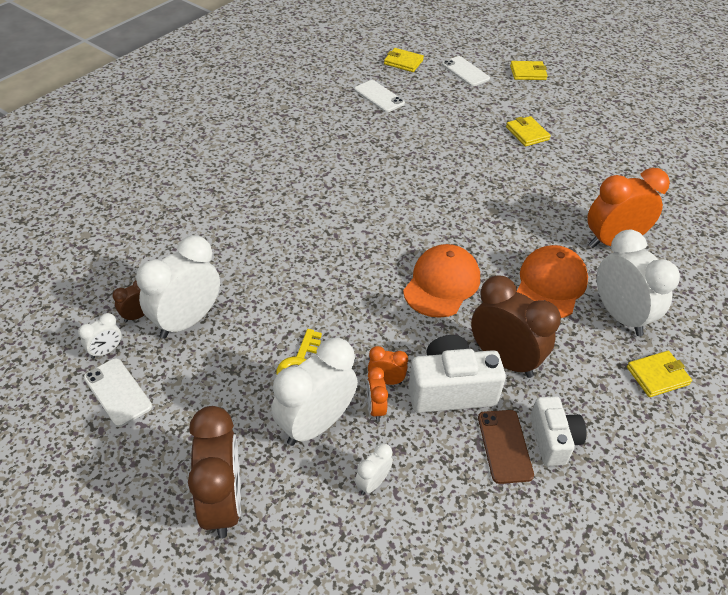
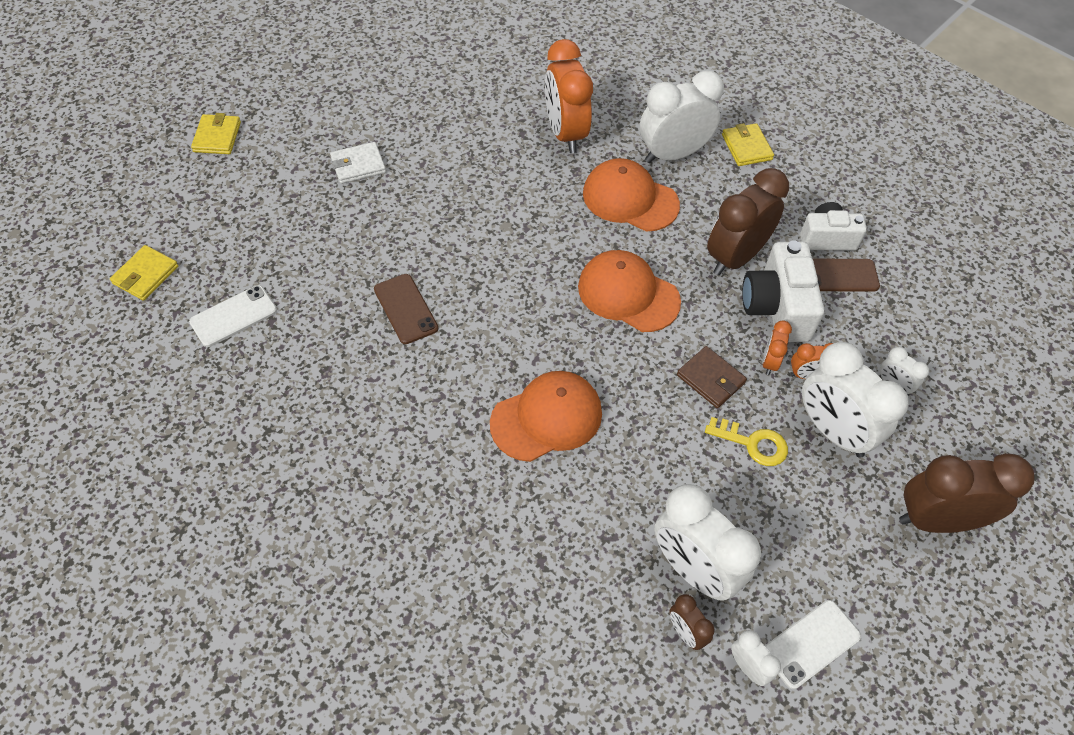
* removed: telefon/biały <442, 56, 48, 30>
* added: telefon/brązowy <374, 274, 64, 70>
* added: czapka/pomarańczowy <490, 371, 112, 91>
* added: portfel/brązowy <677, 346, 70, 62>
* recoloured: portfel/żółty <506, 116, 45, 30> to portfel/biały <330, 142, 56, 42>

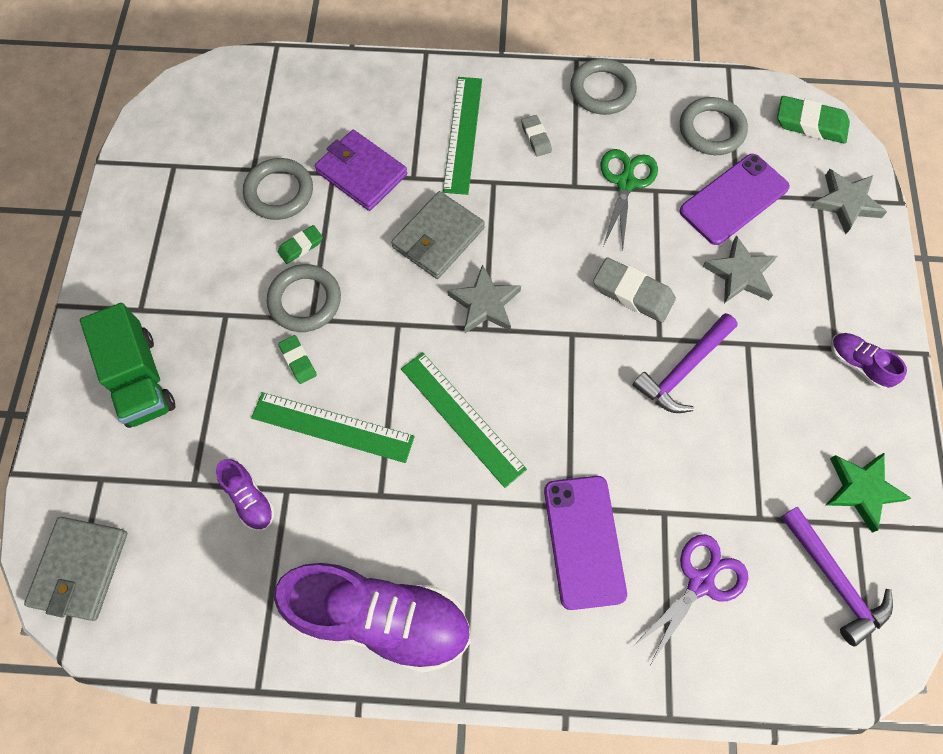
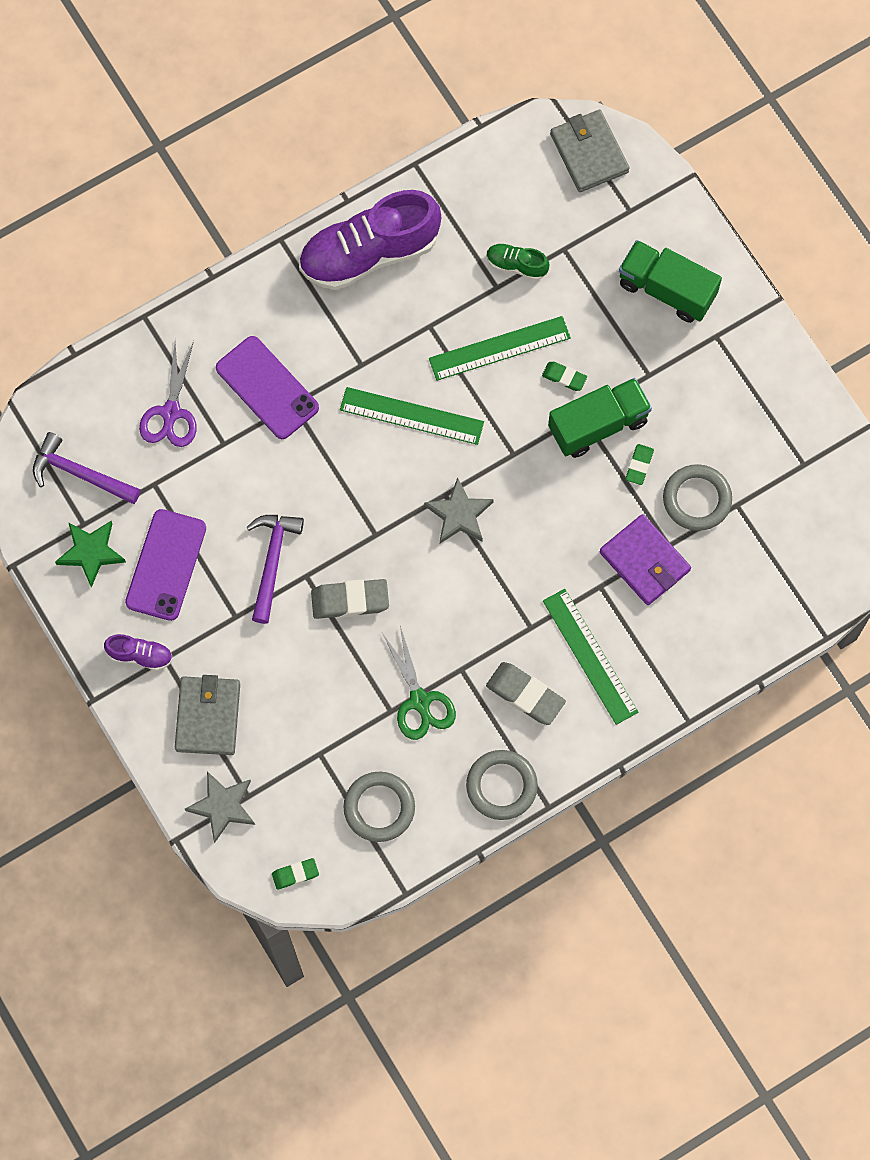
* removed: gwiazda/szary <702, 235, 75, 68>
* moved: portfel/szary <391, 191, 94, 88> to <175, 675, 65, 80>
* moved: telefon/fioletowy <680, 154, 110, 91> to <125, 509, 81, 112>
* replaced: pierścień/szary <267, 264, 74, 68> to ciężarówka/zielony <548, 378, 104, 80>
* recoloured: but/fioletowy <216, 459, 59, 72> to but/zielony <487, 243, 62, 37>
* turned: portfel/fioletowy <315, 130, 92, 81> = <600, 514, 91, 91> 45 degrees clockwise
* resized: gumka do mazania/szary <521, 115, 31, 42> = <486, 662, 80, 63> x1.75
* resized: gumka do mazania/zielony <777, 96, 73, 48> = <272, 858, 47, 32> x0.57

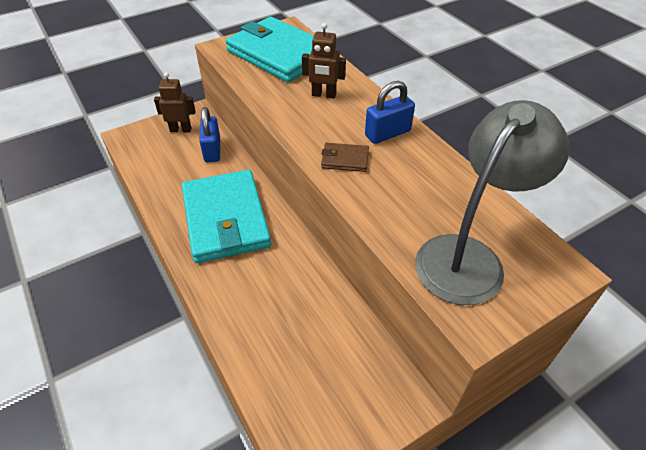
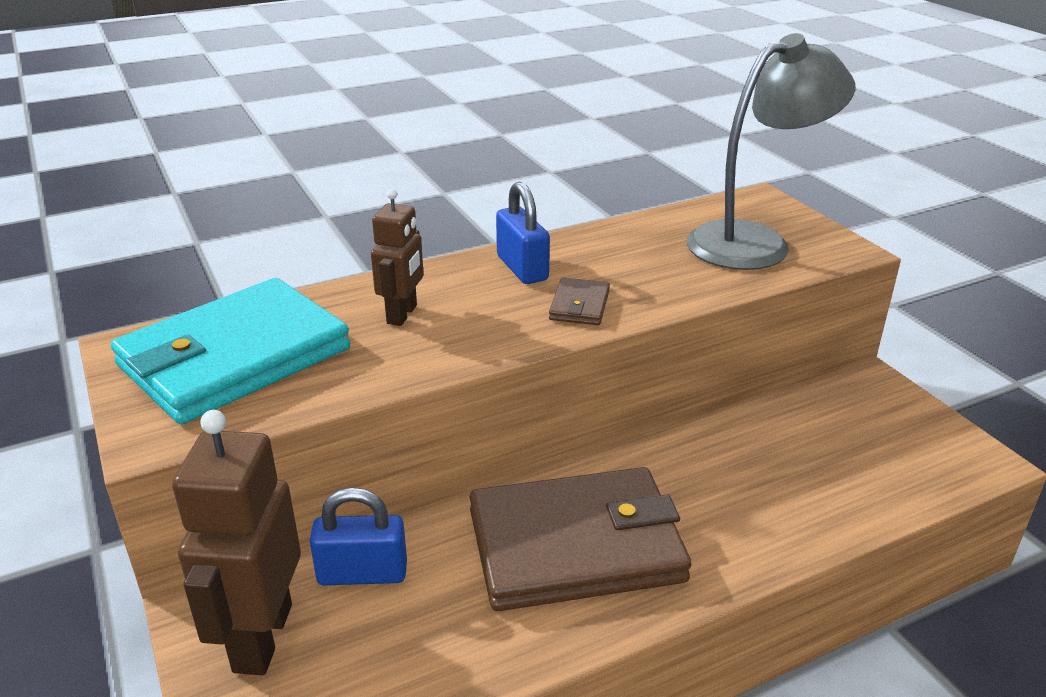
* recoloured: portfel/turkusowy <182, 170, 89, 93> to portfel/brązowy <470, 467, 222, 144>
* turned: lampka/szary <415, 100, 155, 205> = <687, 33, 168, 237> 105 degrees clockwise
* resized: robot/brązowy <154, 72, 42, 60> = <172, 410, 129, 265> x1.72

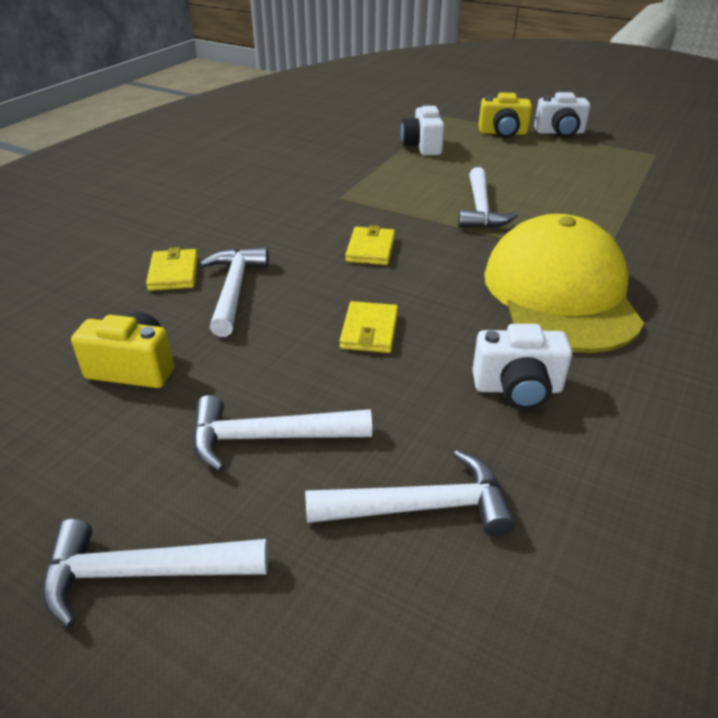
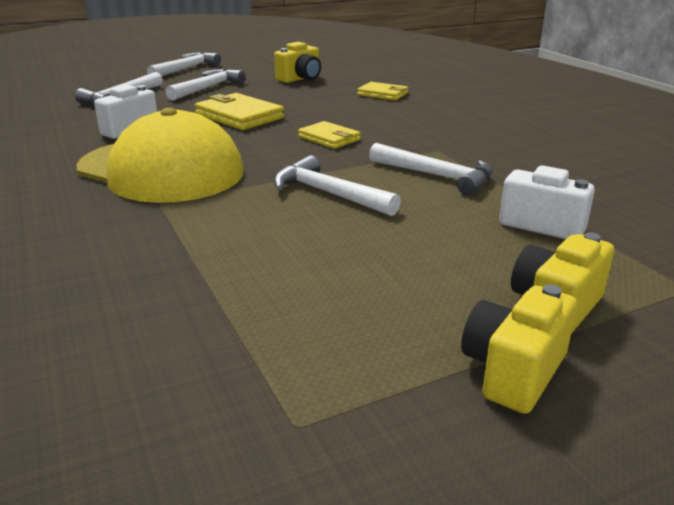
* moved: młotek/biały <200, 247, 69, 90> to <369, 143, 124, 53>
* recoloured: aparat fotograficzny/biały <534, 92, 56, 45> to aparat fotograficzny/żółty <461, 285, 116, 129>
* resized: portfel/żółty <340, 301, 58, 52> = <195, 93, 89, 37> x1.58

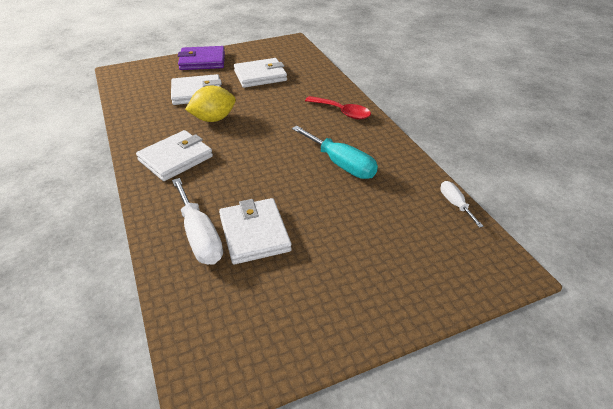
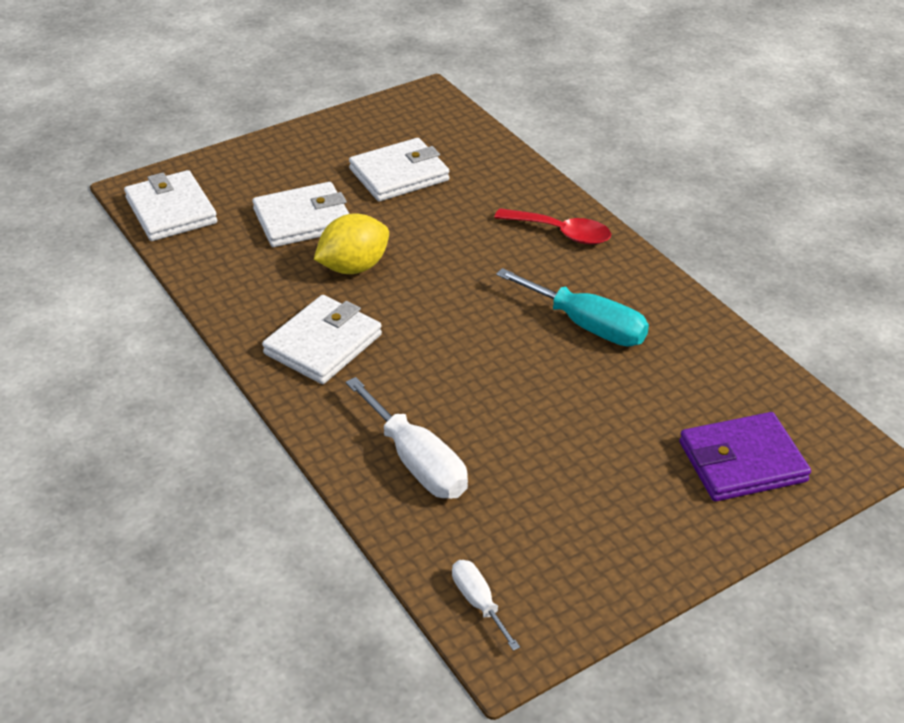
* moved: portfel/fioletowy <178, 46, 47, 24> to <679, 412, 132, 90>
* moved: portfel/biały <219, 198, 73, 66> to <124, 170, 93, 71>
* moved: śrubokręt/biały <440, 181, 44, 47> to <452, 560, 68, 91>

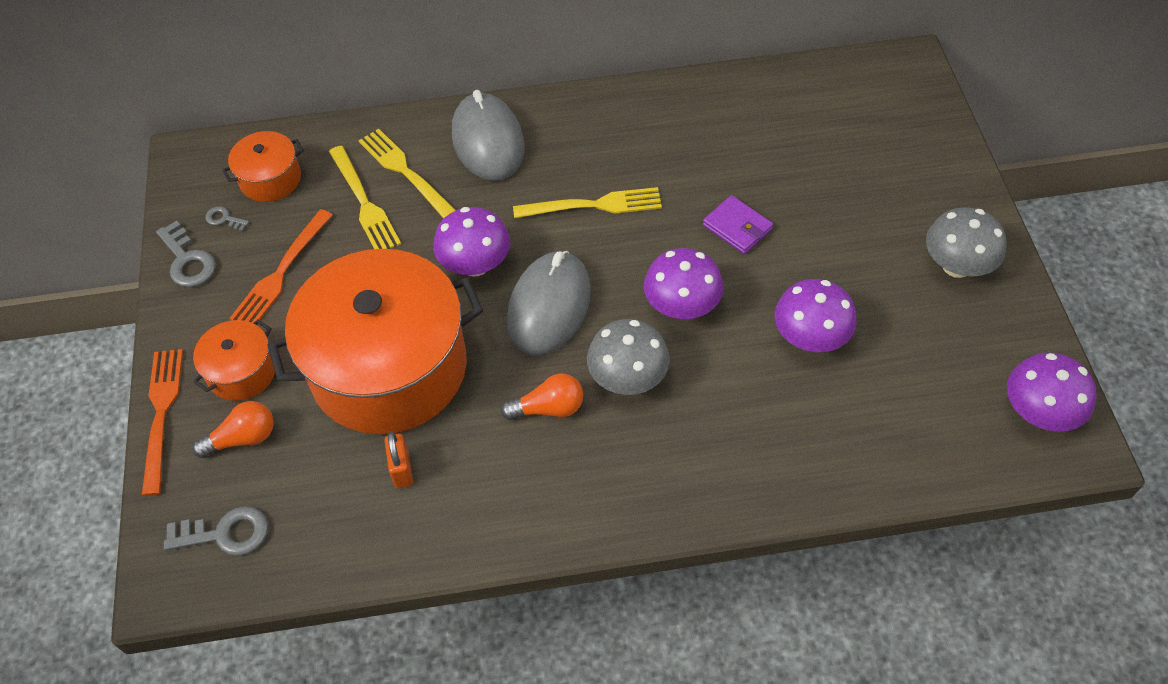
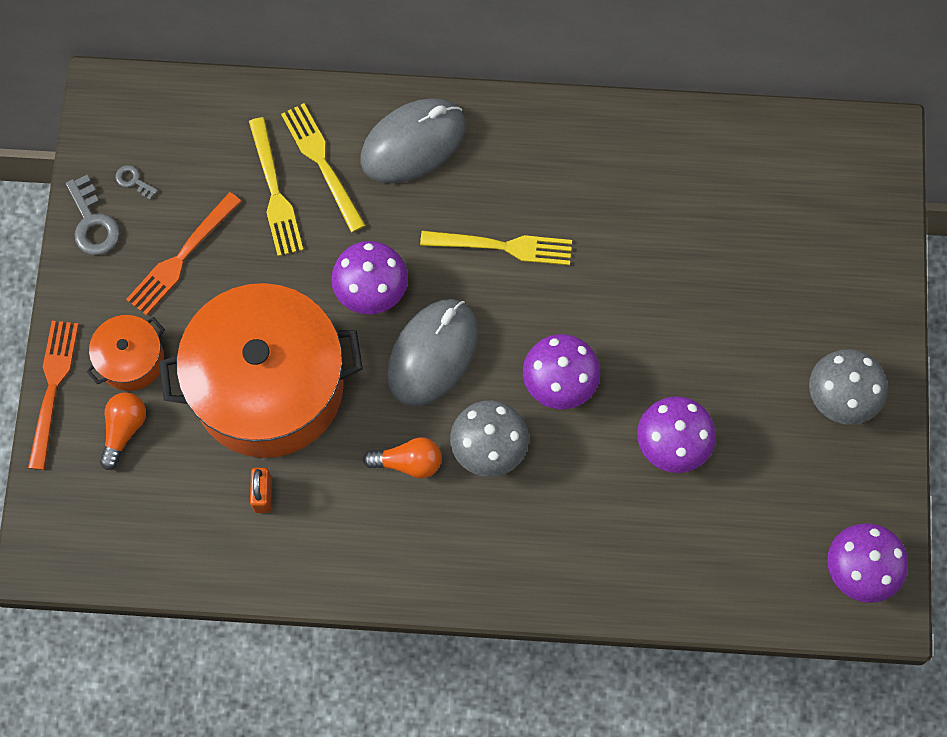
* removed: klucz/szary <164, 506, 104, 50>
* removed: garnek/pomarańczowy <222, 131, 82, 71>
* removed: portfel/fioletowy <703, 195, 70, 59>
* turned: żarówka/pomarańczowy <192, 401, 82, 57> = <100, 392, 46, 78> 60 degrees counterclockwise
* turned: myszka/szary <452, 90, 73, 91> = <361, 98, 104, 85> 60 degrees clockwise

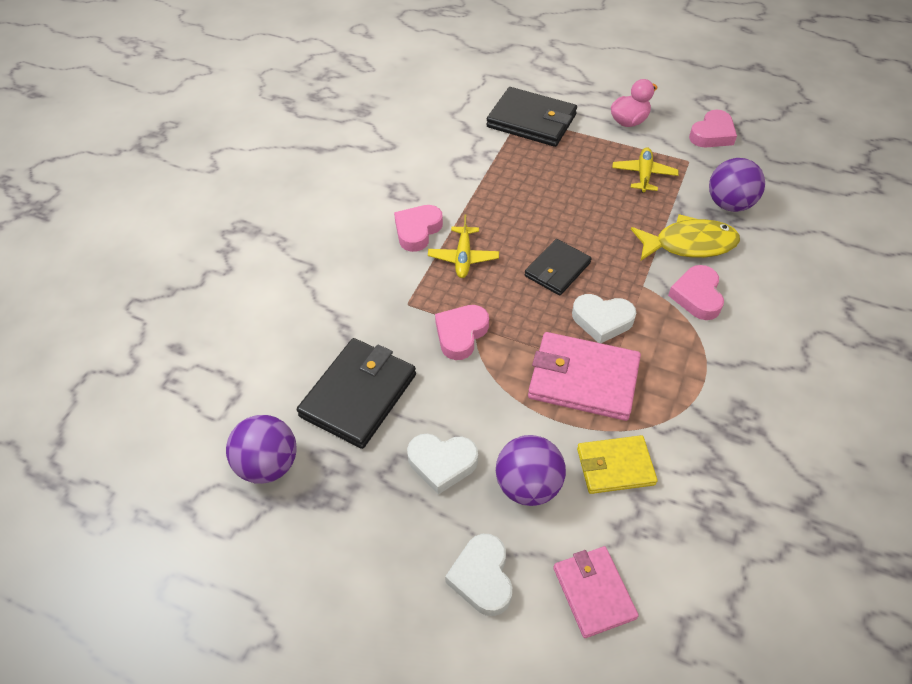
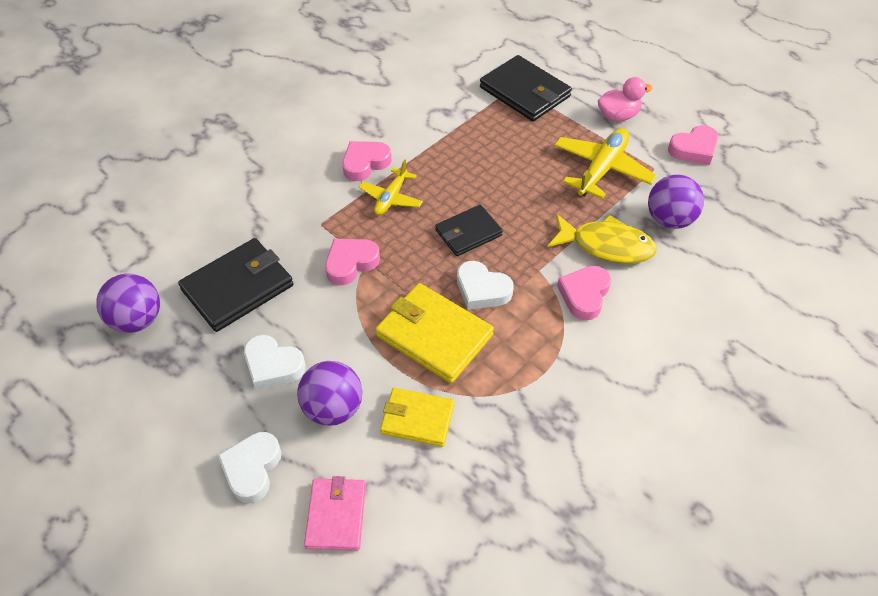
* recoloured: portfel/różowy <528, 332, 113, 89> to portfel/żółty <375, 283, 119, 100>
* resized: samolot/żółty <612, 147, 67, 46> = <554, 128, 103, 71> x1.62

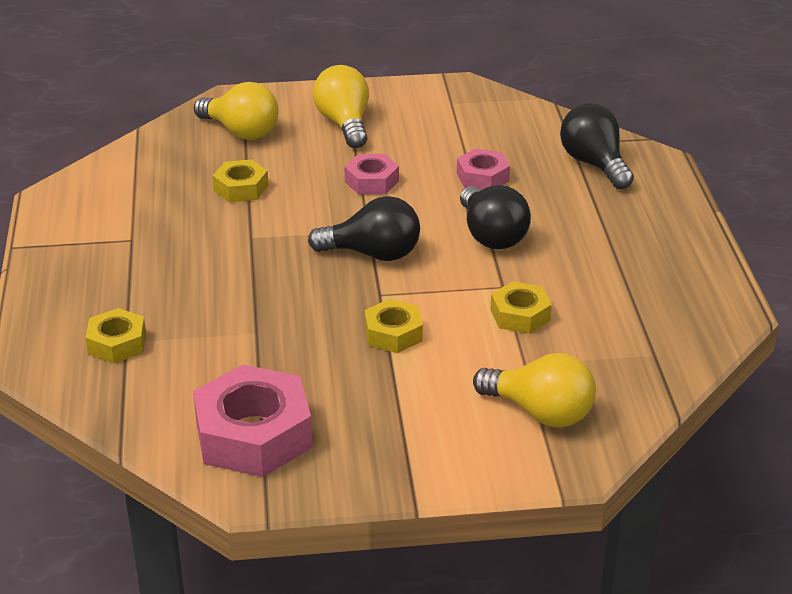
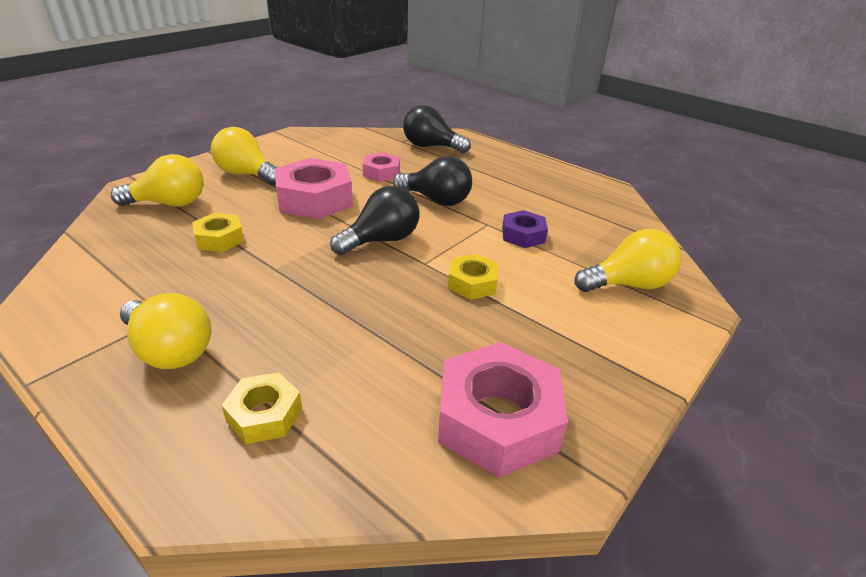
* added: żarówka/żółty <120, 293, 91, 76>
* recoloured: nakrętka/żółty <490, 281, 62, 53> to nakrętka/fioletowy <502, 210, 46, 38>
* resized: nakrętka/różowy <344, 154, 55, 41> = <275, 158, 78, 61> x1.84

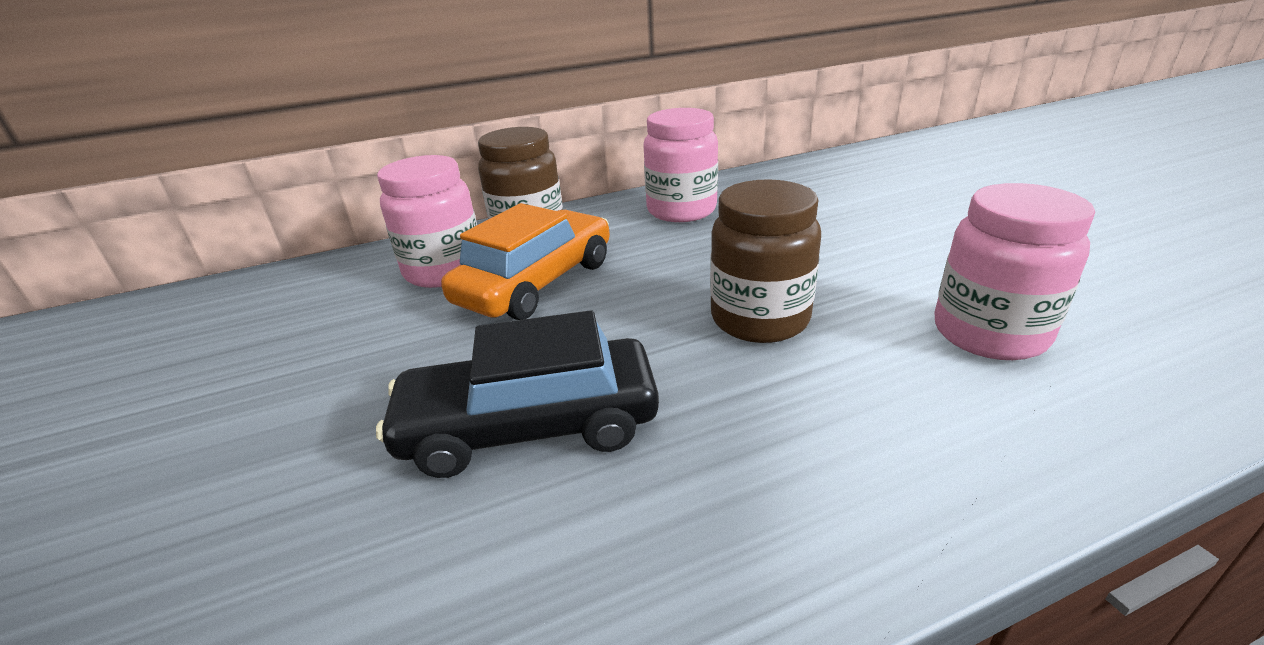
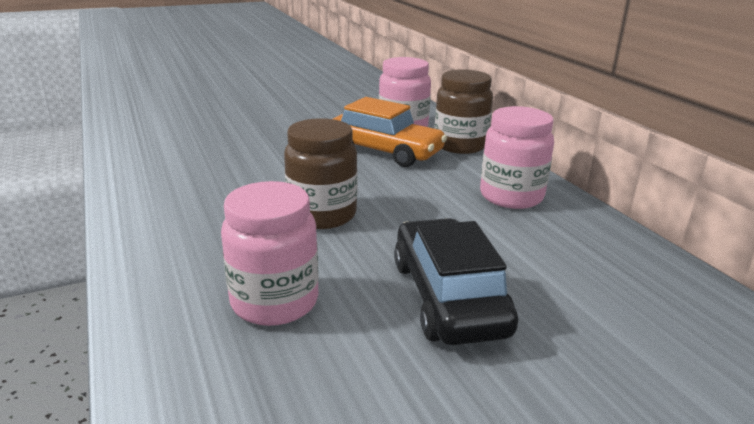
* moved: samochód/czarny <376, 310, 283, 168> to <394, 218, 124, 127>

